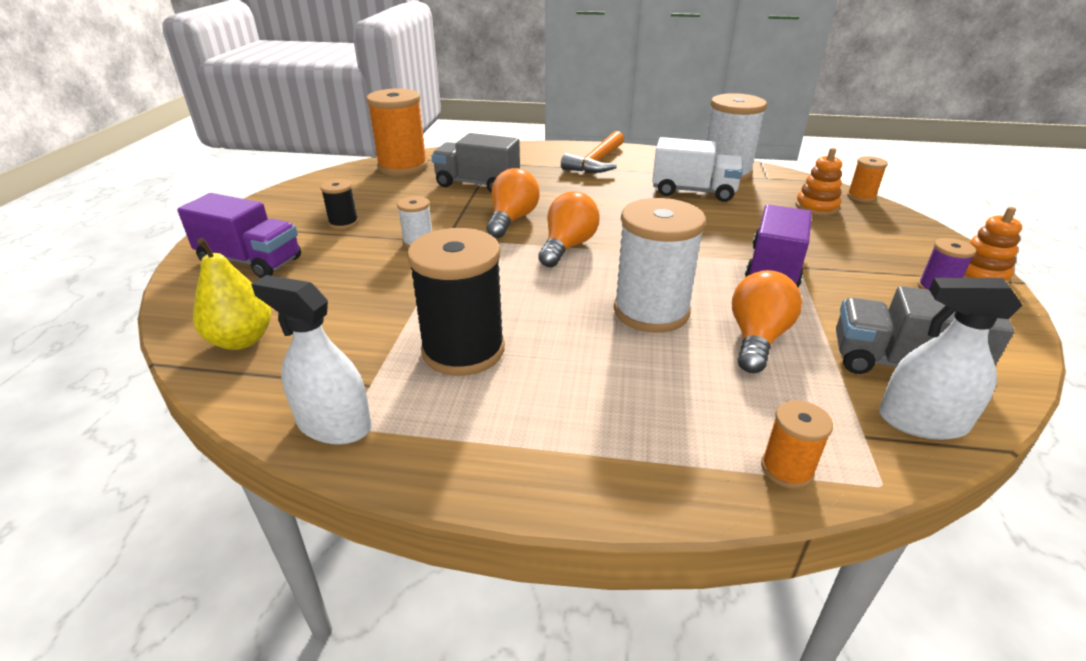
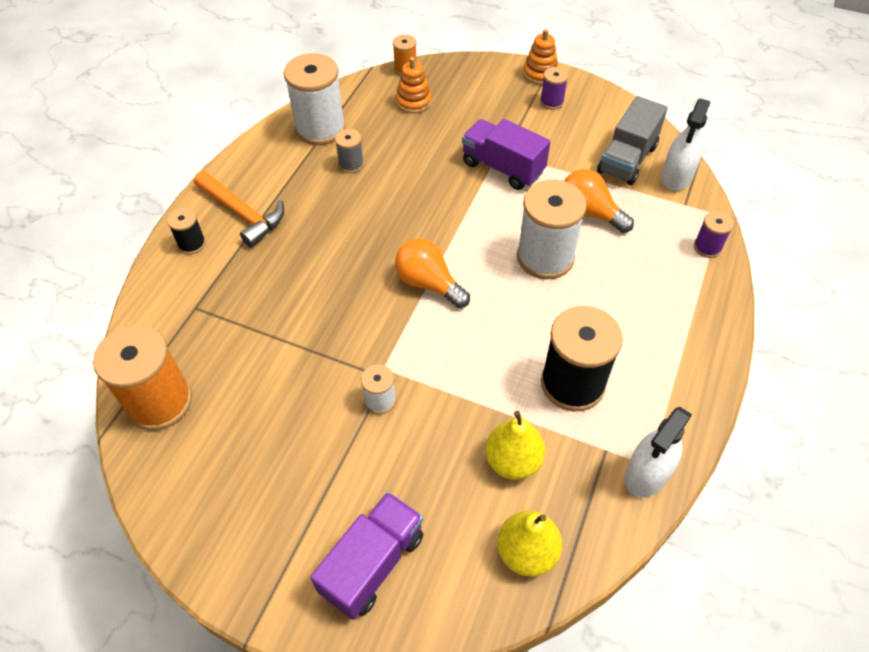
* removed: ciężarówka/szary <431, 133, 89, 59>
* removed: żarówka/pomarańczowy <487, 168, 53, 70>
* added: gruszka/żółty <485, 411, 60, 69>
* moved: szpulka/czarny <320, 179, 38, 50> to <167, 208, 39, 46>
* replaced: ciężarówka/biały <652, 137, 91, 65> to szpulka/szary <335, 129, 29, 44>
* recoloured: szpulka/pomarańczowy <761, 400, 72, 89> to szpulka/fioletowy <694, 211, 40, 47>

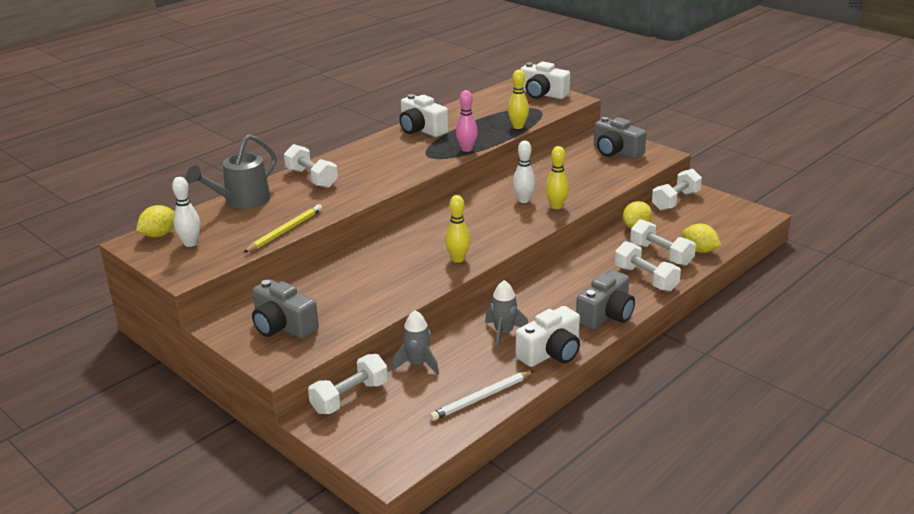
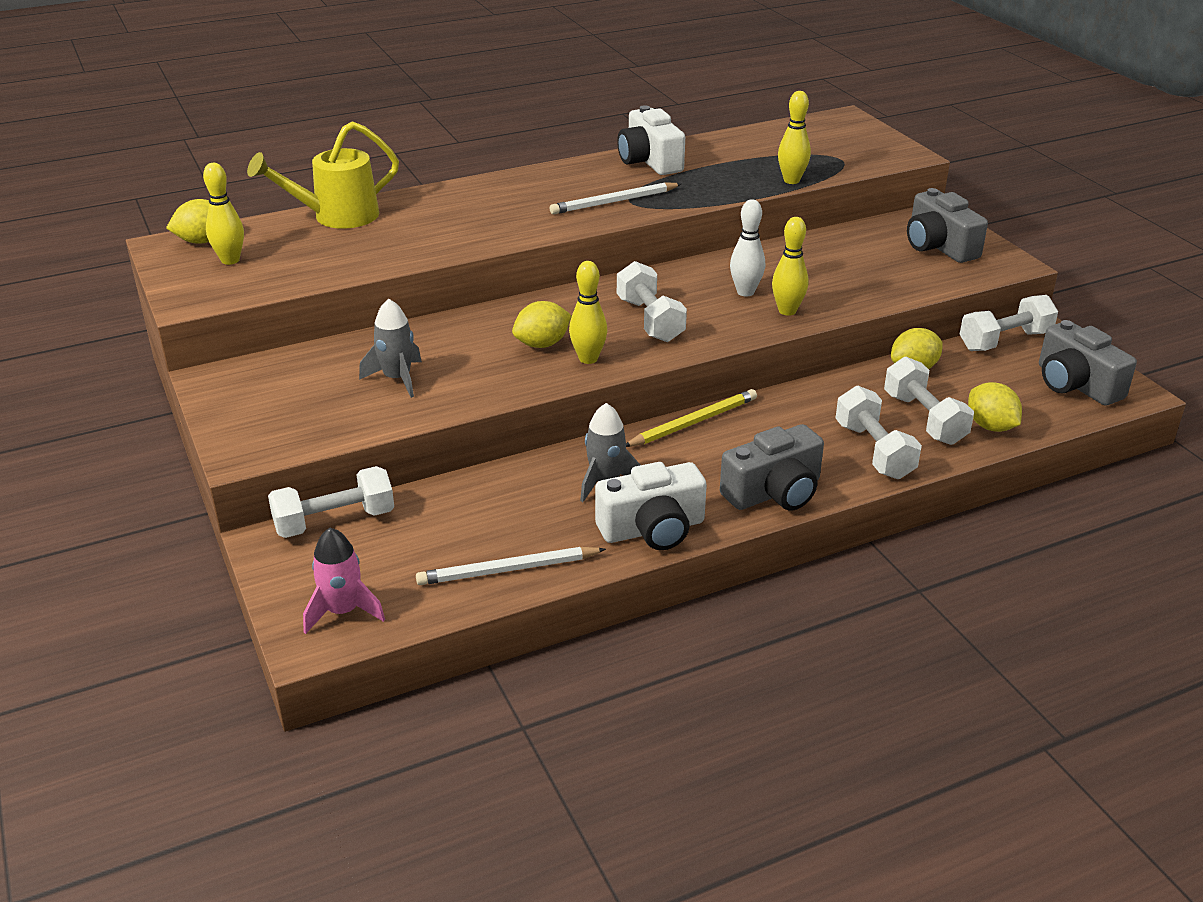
* removed: kręgiel/różowy <456, 90, 22, 62>
* removed: aparat fotograficzny/biały <520, 61, 50, 38>
* added: rakieta/różowy <303, 528, 82, 106>
* added: cytryna/żółty <512, 301, 60, 47>
* added: ołówek/biały <550, 182, 131, 32>
* moved: ołówek/żółty <243, 204, 79, 49> to <626, 389, 131, 58>
* moved: aparat fotograficzny/szary <252, 279, 67, 60> to <1039, 320, 98, 86>
* moved: hantel/biały <284, 144, 54, 44> to <617, 261, 70, 81>
* moved: rakieta/szary <392, 310, 47, 65> to <359, 299, 63, 99>
* recoloured: kręgiel/biały <172, 177, 28, 70> to kręgiel/żółty <203, 163, 41, 102>
* recoloured: konewka/szary <186, 134, 91, 75> to konewka/żółty <247, 121, 152, 108>

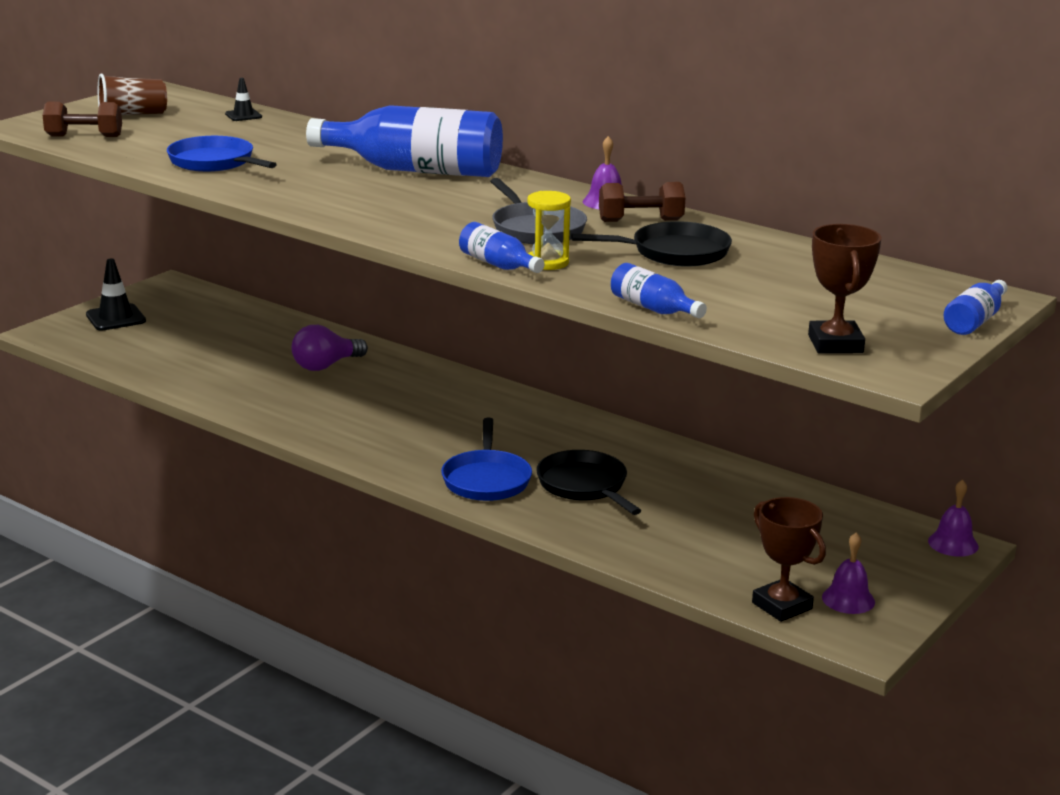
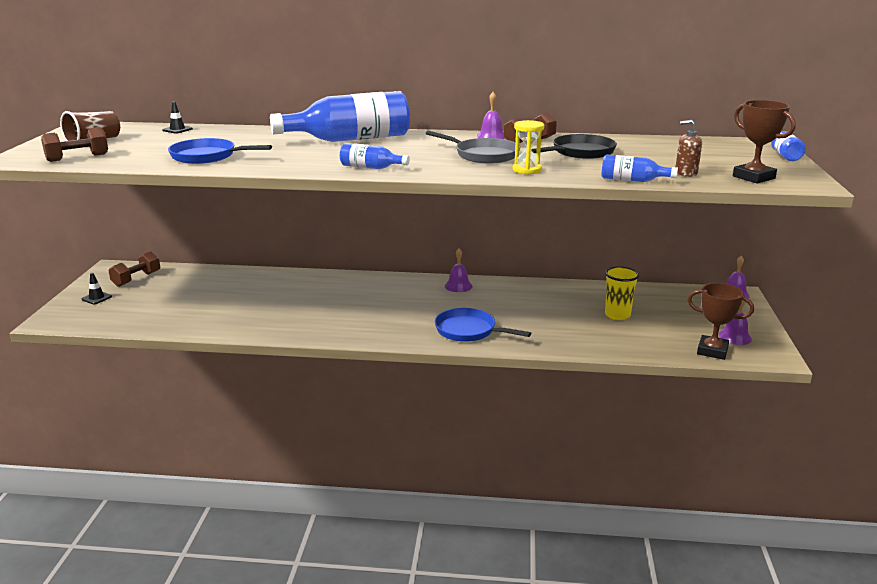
* removed: żarówka/fioletowy <292, 325, 76, 46>
* removed: patelnia/czarny <536, 450, 105, 65>
* added: hantel/brązowy <109, 251, 51, 36>
* added: dzwonek/fioletowy <445, 249, 28, 43>
* added: szklanka/żółty <605, 266, 34, 54>
* added: dozownik mydła/brązowy <676, 120, 26, 57>
* moved: butelka/niebieski <459, 222, 86, 51> to <340, 143, 70, 26>
* turned: patelnia/niebieski <441, 418, 91, 83> = <435, 308, 96, 34> 150 degrees clockwise
* resized: pachołek/czarny <86, 258, 60, 73> = <82, 273, 30, 31> x0.58

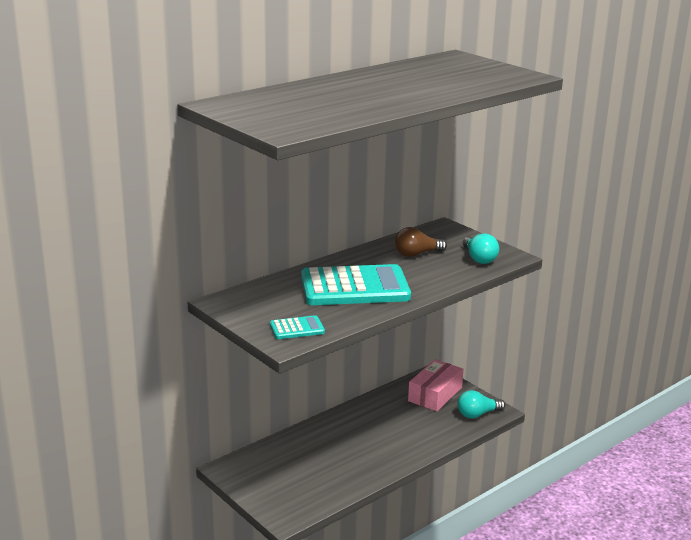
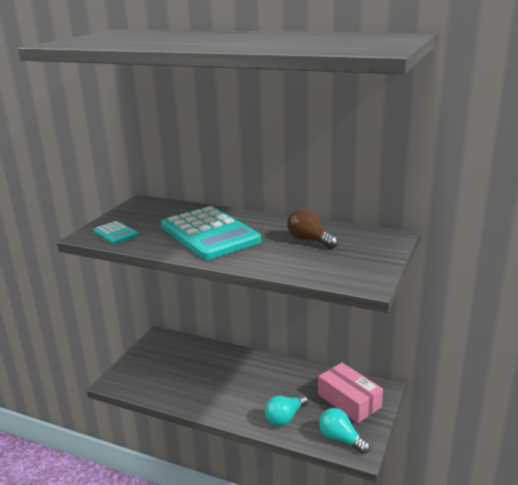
* moved: żarówka/turkusowy <463, 234, 36, 30> to <265, 394, 43, 32>
* turned: pudełko/różowy <408, 359, 55, 52> = <318, 363, 65, 60> 45 degrees clockwise

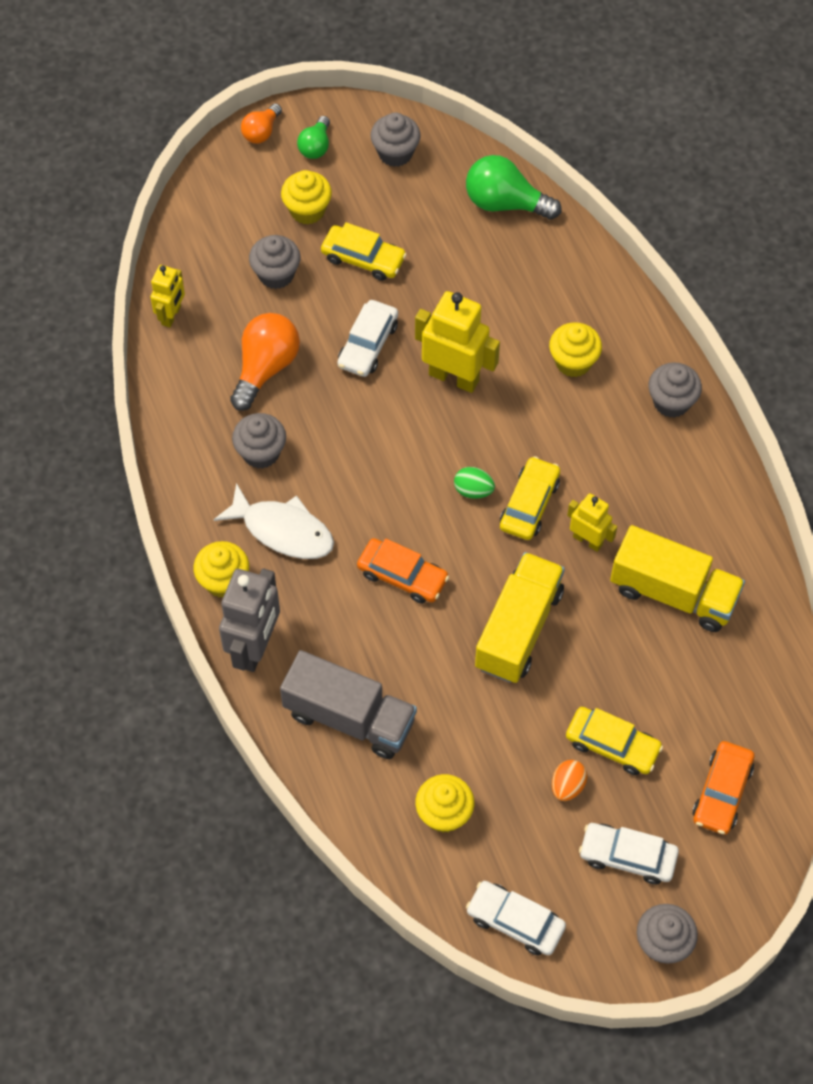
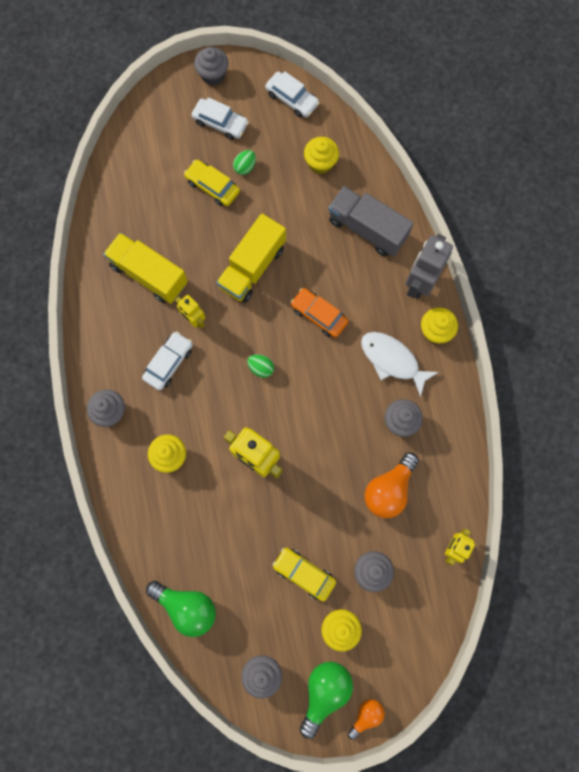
* removed: samochód/żółty <500, 456, 60, 84>
* removed: samochód/pomarańczowy <692, 741, 63, 94>
* moved: samochód/biały <337, 300, 61, 77> to <142, 332, 51, 59>
* recoloured: jajko/pomarańczowy <552, 760, 35, 41> to jajko/zielony <233, 150, 23, 25>
* resized: żarówka/zielony <297, 116, 33, 43> = <300, 662, 53, 77> x1.73

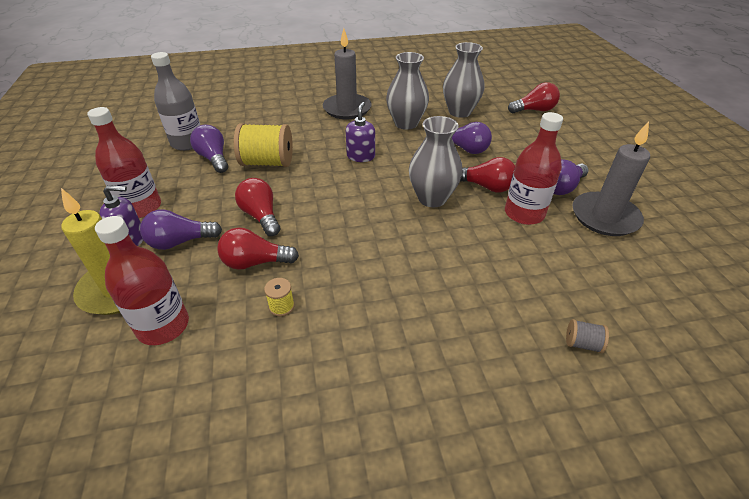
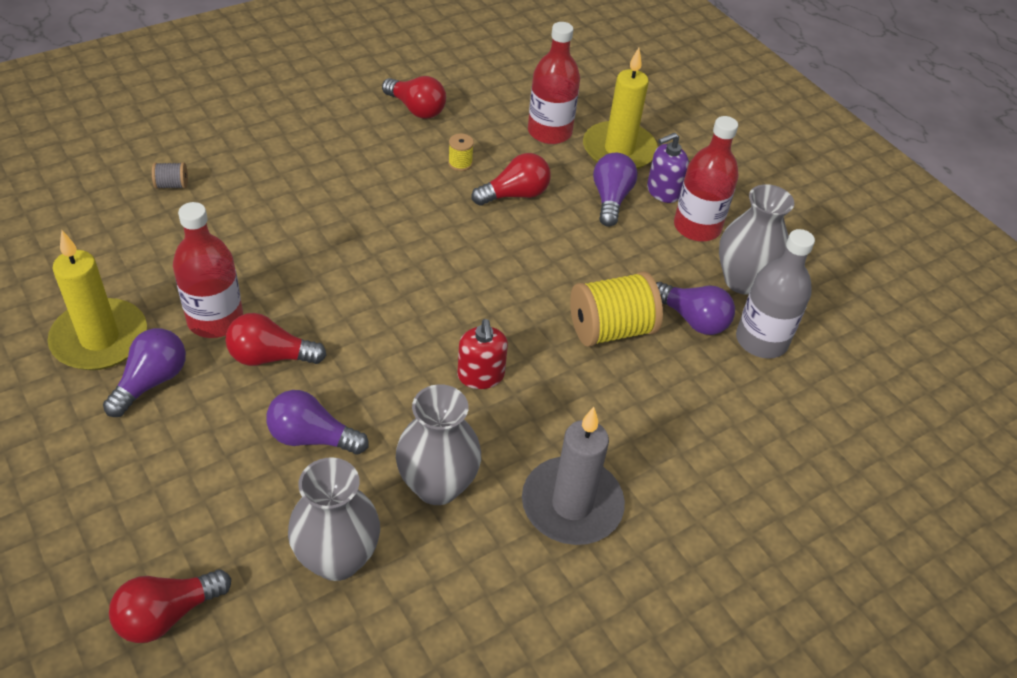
* moved: żarówka/czerwony <235, 178, 45, 58> to <382, 76, 64, 43>
* moved: wazon/szary <409, 116, 54, 91> to <719, 184, 75, 111>
* recoloured: dozownik mydła/fioletowy <346, 102, 29, 60> to dozownik mydła/czerwony <457, 319, 51, 70>
* recoloured: świeca/szary <572, 121, 78, 115> to świeca/żółty <47, 230, 100, 140>
* turned: żarówka/fioletowy <140, 209, 82, 41> = <593, 153, 45, 74> 45 degrees counterclockwise

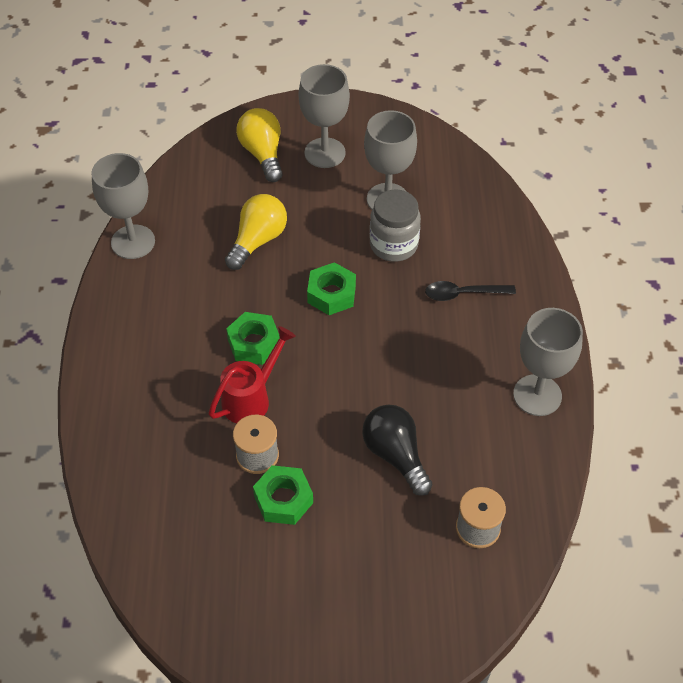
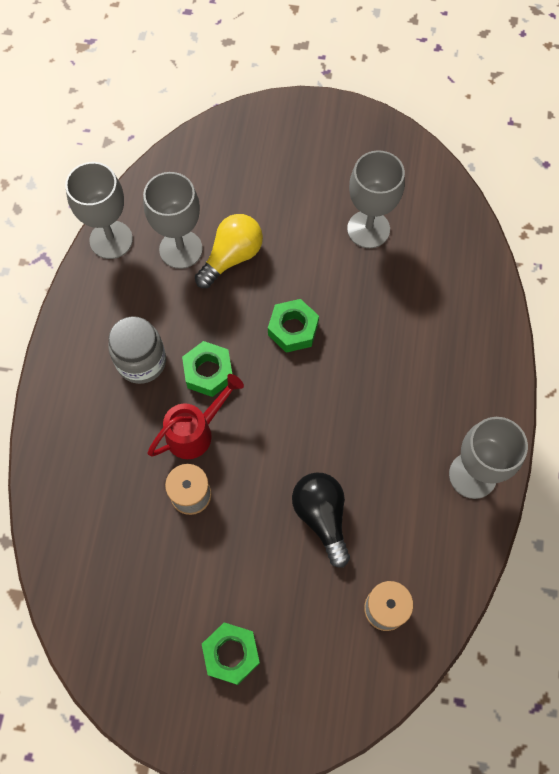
* removed: żarówka/żółty <236, 108, 47, 74>
* removed: łyżka/czarny <425, 281, 91, 20>
* moved: nakrętka/zielony <253, 465, 60, 60> to <202, 622, 58, 63>
* moved: kielich/szary <299, 64, 51, 104> to <143, 172, 60, 97>
* moved: słoik/szary <370, 189, 51, 73> to <108, 316, 58, 68>

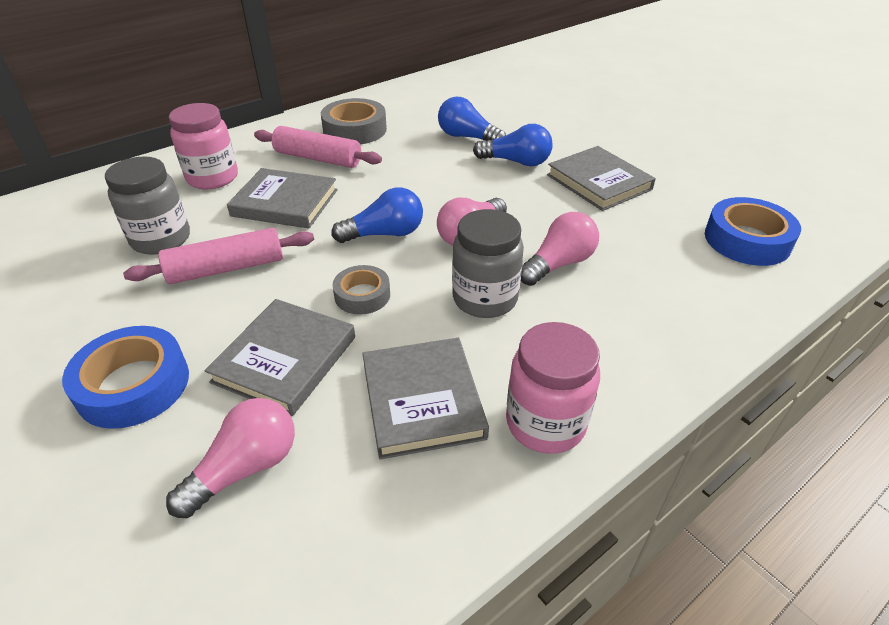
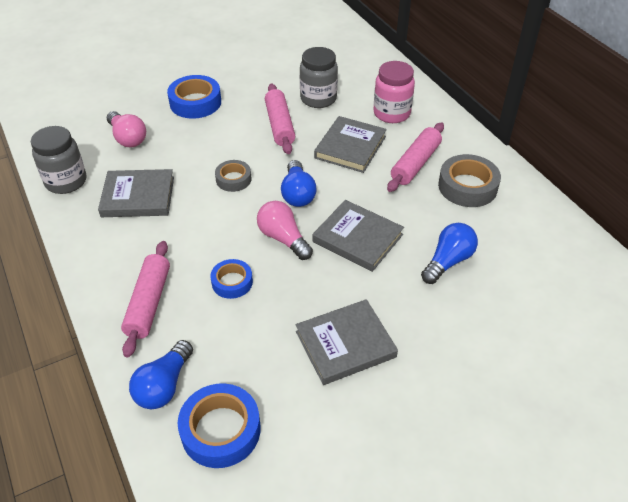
* removed: słoik/różowy <506, 322, 94, 132>
* added: wałek do ciasta/różowy <121, 241, 49, 117>
* moved: książka/szary <205, 299, 150, 117> to <313, 200, 91, 72>
* moved: słoik/szary <452, 209, 72, 109> to <31, 126, 55, 68>
* moved: żarówka/niebieski <473, 124, 79, 42> to <129, 340, 64, 69>
* replaced: żarówka/różowy <521, 212, 78, 74> to taśma klejąca/niebieski <210, 259, 43, 40>

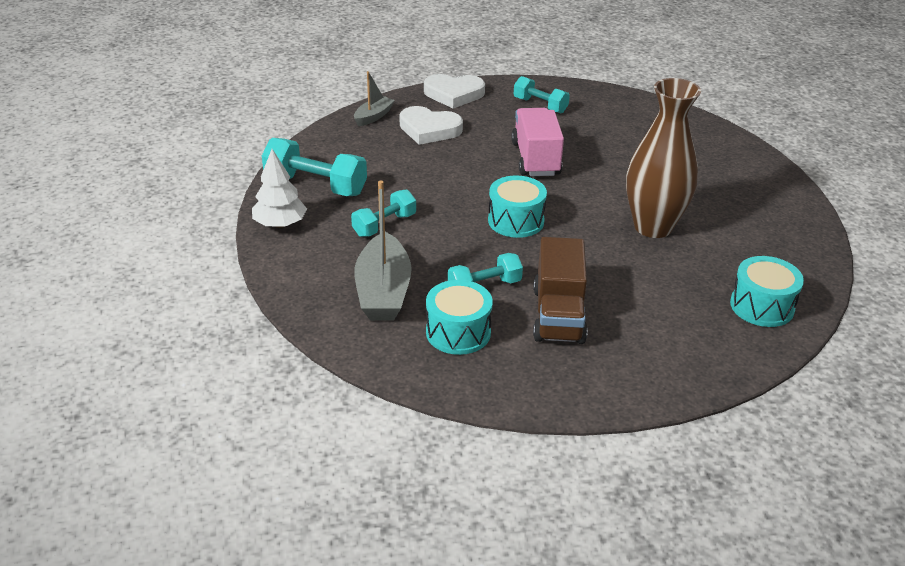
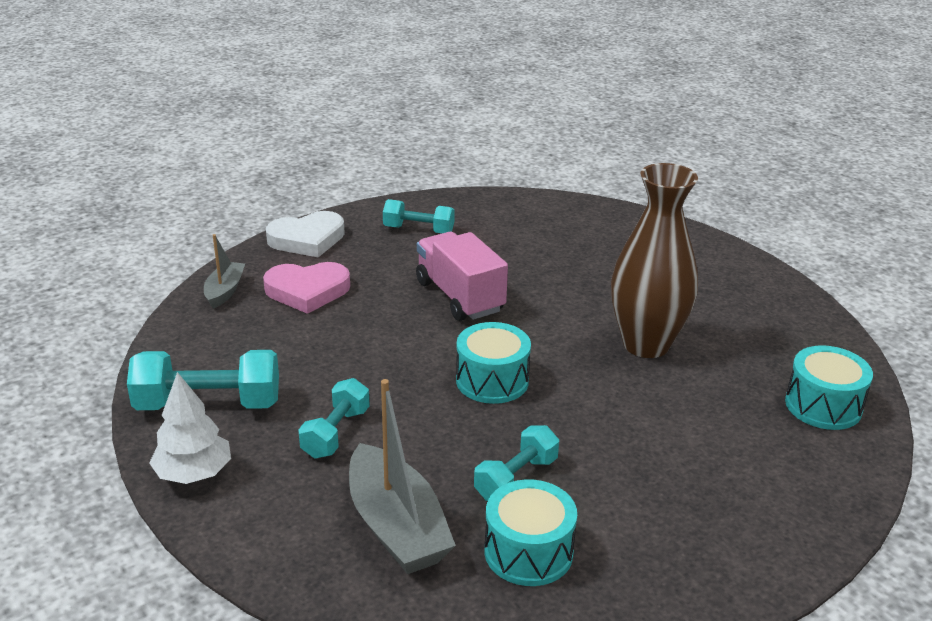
* removed: ciężarówka/brązowy <533, 237, 55, 107>
* recoloured: serce/biały <400, 106, 63, 39> to serce/różowy <263, 262, 87, 52>

